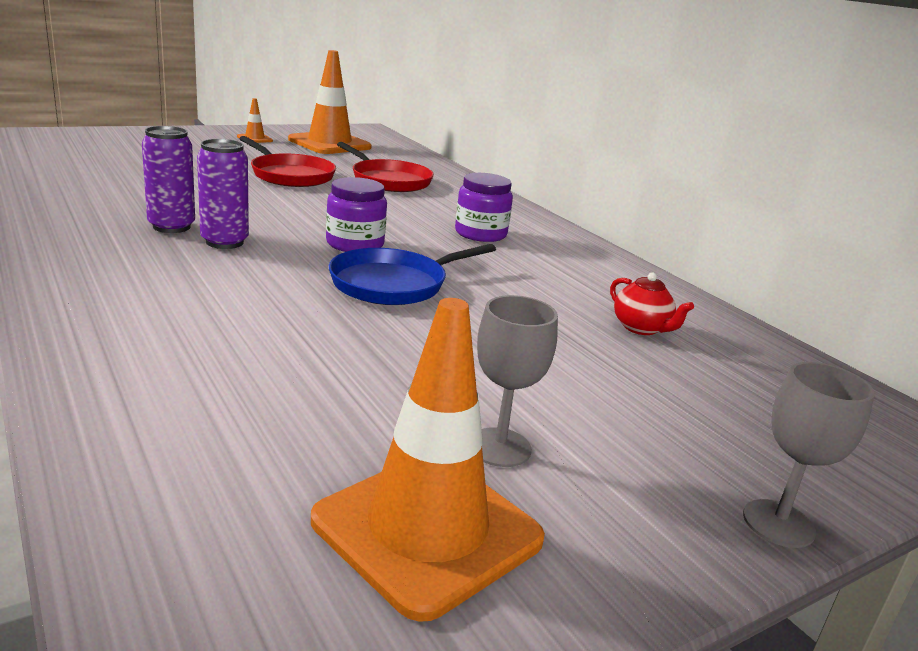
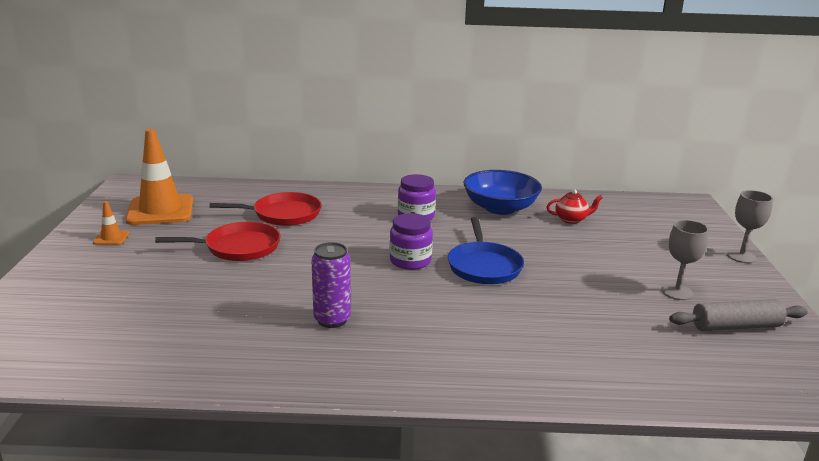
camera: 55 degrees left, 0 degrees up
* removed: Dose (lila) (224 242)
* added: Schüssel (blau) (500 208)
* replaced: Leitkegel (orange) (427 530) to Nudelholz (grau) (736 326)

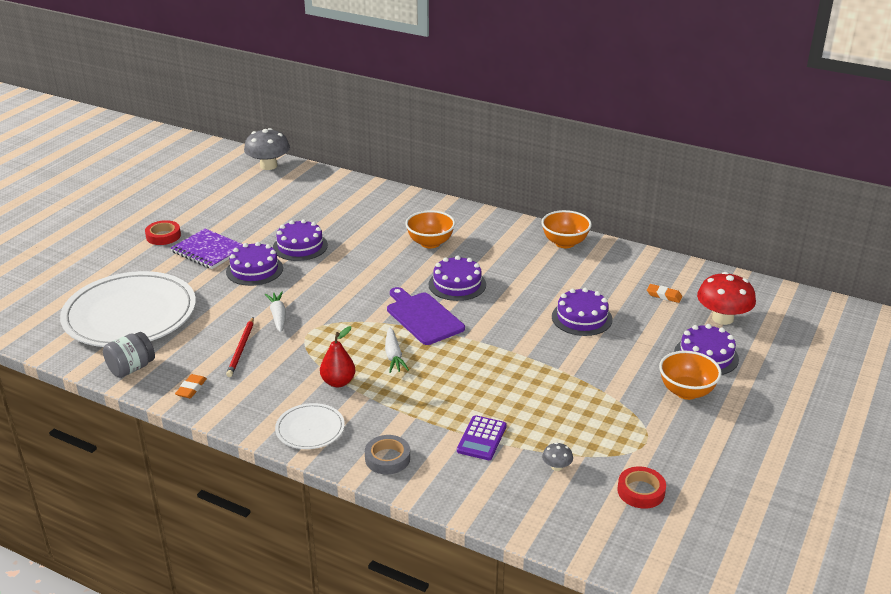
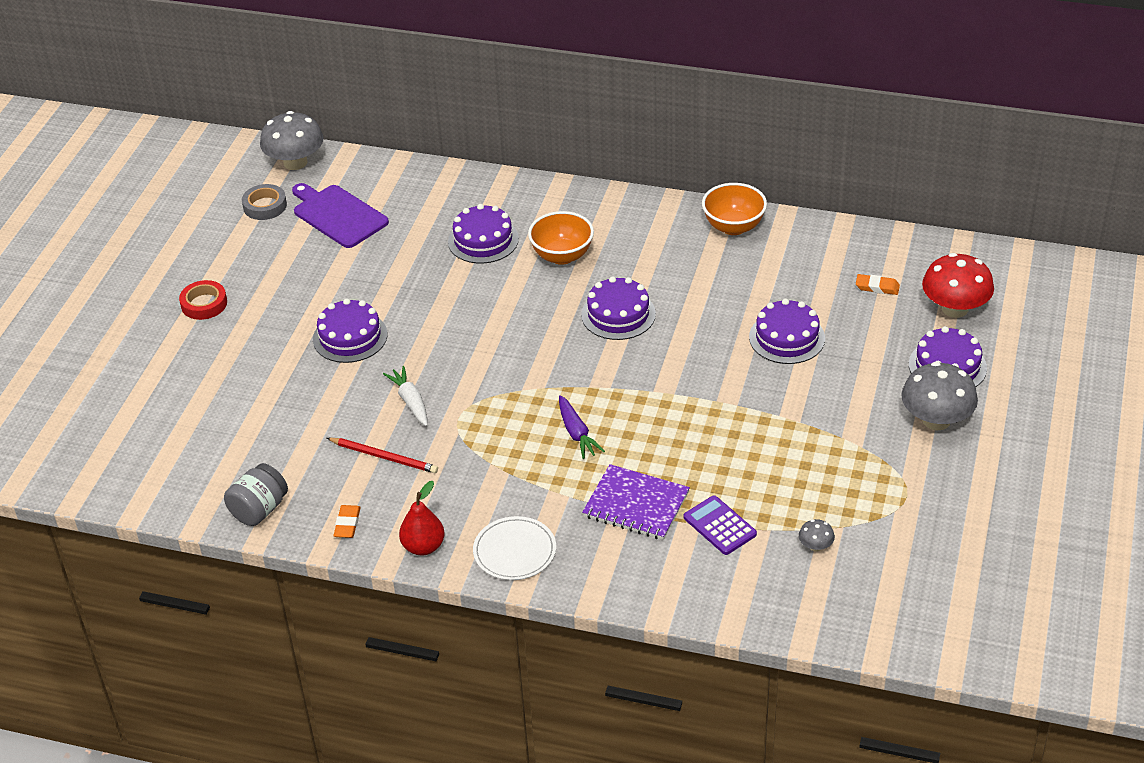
camera: 10 degrees left, 10 degrees up
* removed: Teller (weiß) (130 314)
* removed: Klebeband (rot) (641 491)
* moved: Notizbuch (lila) (208 251) to (636 504)
* moved: Kuchen (lila) (300 246) to (483 240)
* moved: Birne (rot) (338 382) to (423 546)
* moved: Klebeband (grau) (387 458) to (265 206)
* moved: Schneidebrett (lila) (423 317) to (338 215)
* replaced: Schüssel (orange) (686 392) to Pilz (grau) (936 420)
* recoloured: Karotte (weiß) (393 356) to Karotte (lila) (577 433)
* turned: Bleistift (rot) (241 349) = (384 457) 60 degrees counterclockwise
* turned: Taschenrechner (lila) (482 438) = (719 526) 135 degrees clockwise

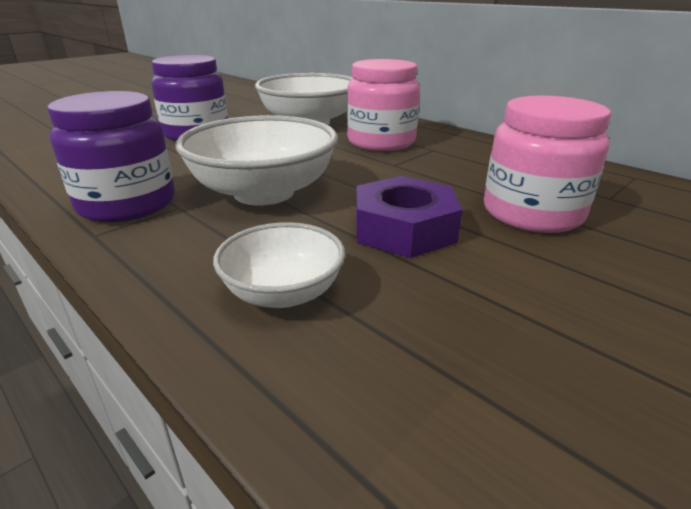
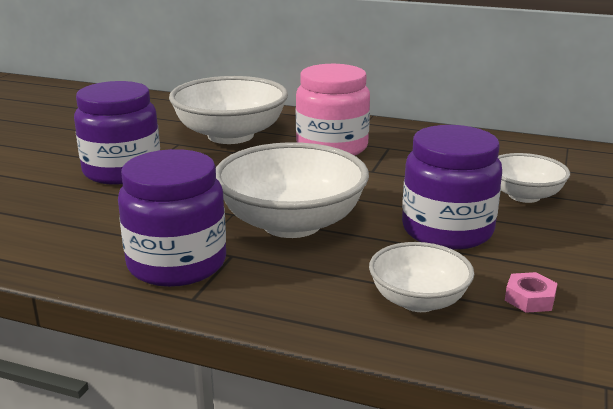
camera: 25 degrees left, 5 degrees down
* added: Sechskantmutter (rosa) (529 298)
* replaced: Sechskantmutter (lila) (404 229) to Einmachglas (lila) (447 230)
* replaced: Einmachglas (rosa) (532 213) to Schüssel (weiß) (524 195)

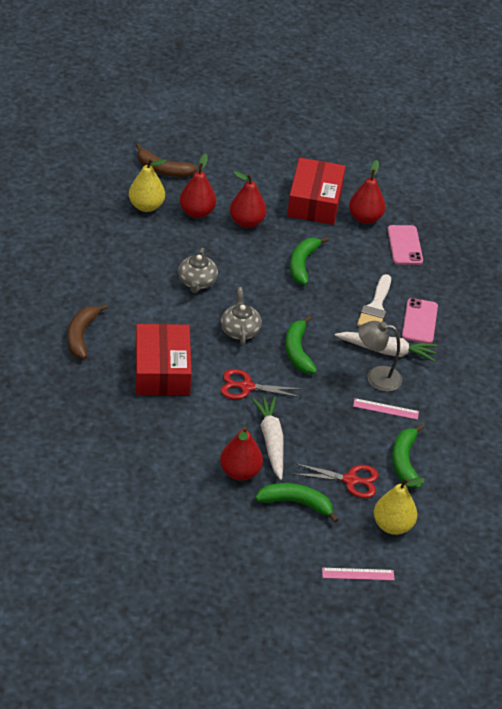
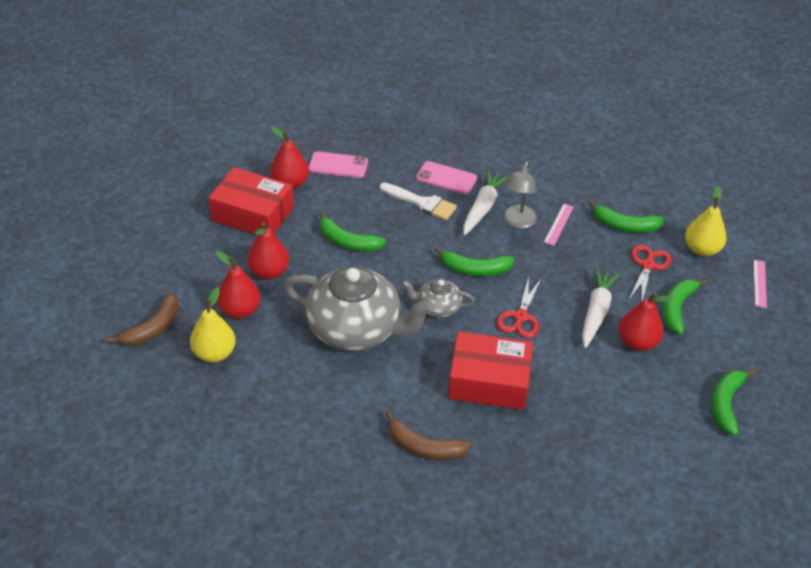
camera: 75 degrees left, 0 degrees up
* added: Banane (grün) (726 404)
* turned: Karotte (weiß) (271 441) = (596 312) 105 degrees clockwise
* resized: Teekanne (grau) (197 282) = (356 329) x2.08

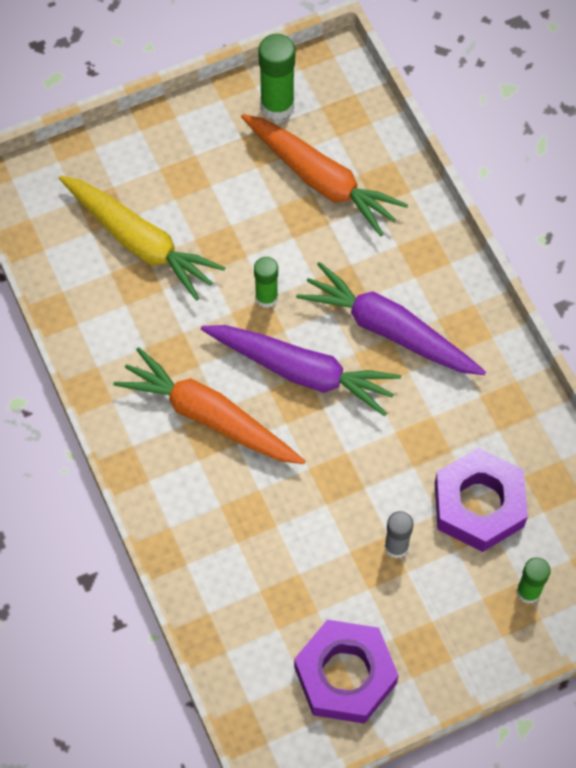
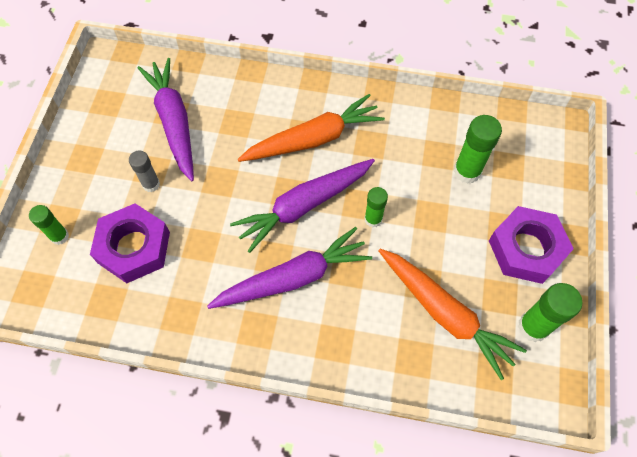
camera: 125 degrees right, 0 degrees up
* added: Karotte (lila) (174 122)
* moved: Sechskantmutter (lila) (345 675) to (526 249)
* replaced: Karotte (gelb) (140 242) to Klebestift (grün) (467 171)
* turned: Karotte (orange) (321 180) = (445 314) 120 degrees counterclockwise

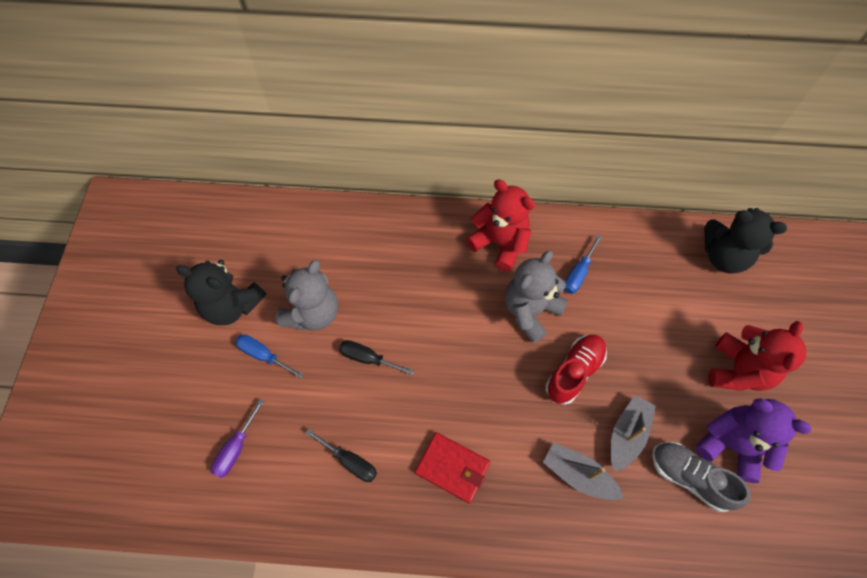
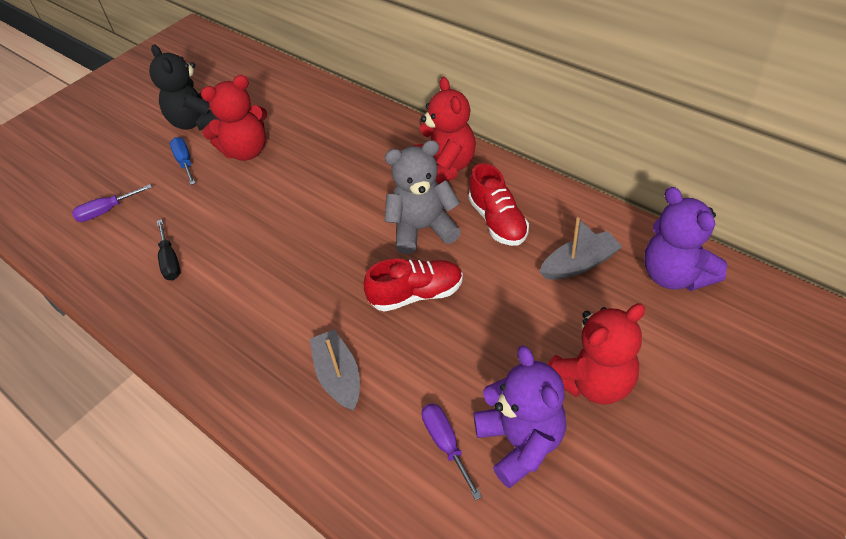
camera: 40 degrees right, 15 degrees down
* removed: Schraubenzieher (schwarz) (368 358)
* removed: Geldbörse (rot) (452 468)
* moved: Boot (grau) (627 435) to (579 264)
* replaced: Schraubenzieher (blau) (578 274) to Schuh (rot) (497 221)
* replaced: Schuh (grau) (689 477) to Schraubenzieher (lila) (446 444)
* recoloured: Teddybär (grau) (313 313) to Teddybär (rot) (246 151)
* recoloured: Teddybär (schwarz) (723 256) to Teddybär (lila) (675 275)

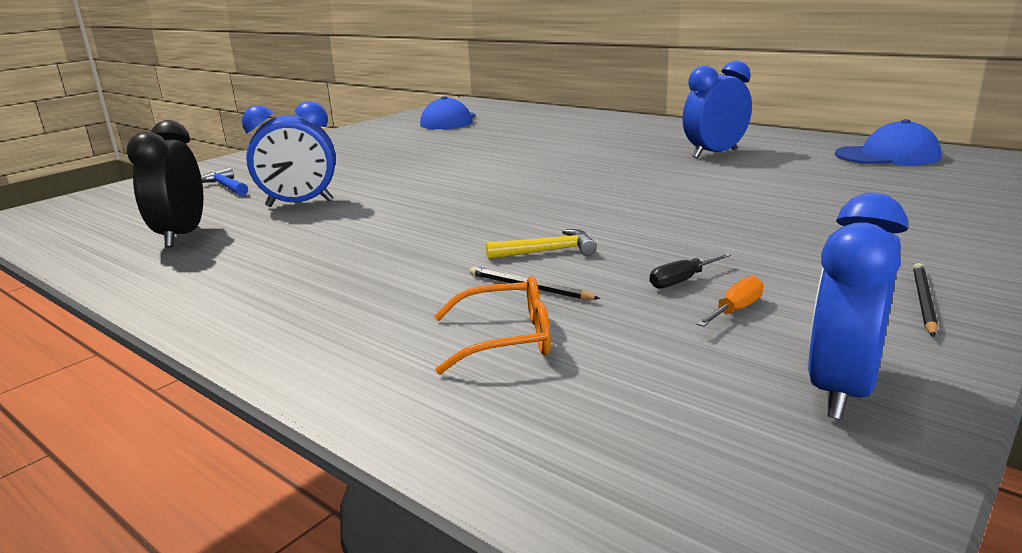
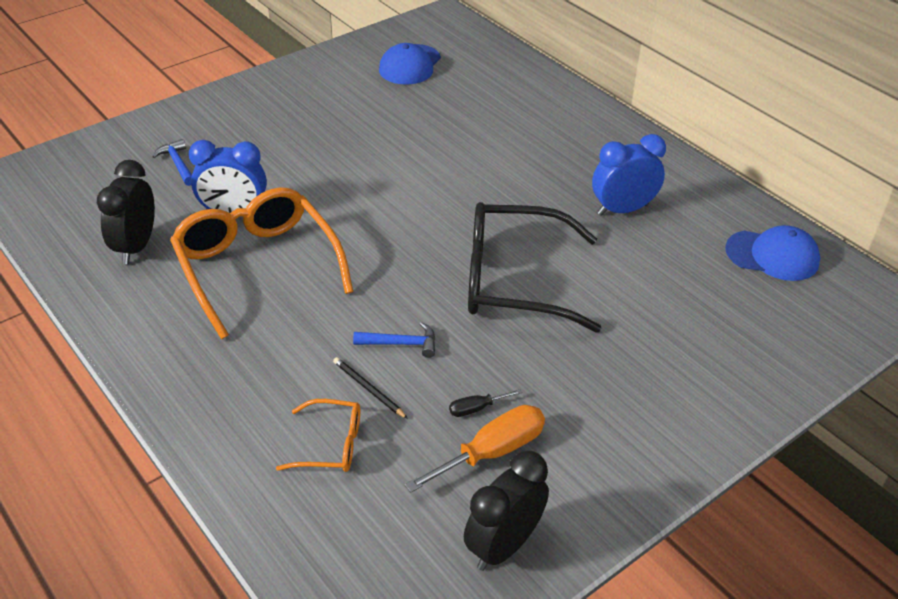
camera: 10 degrees right, 20 degrees up
* removed: Bleistift (schwarz) (923 301)
* added: Brille (orange) (257 267)
* added: Brille (schwarz) (514 280)
* recoloured: Hammer (gelb) (547 251) to Hammer (blau) (401 343)
* recoloured: Wecker (blau) (841 390) to Wecker (schwarz) (503 546)
* resized: Schraubenzieher (orange) (735 310) = (492 452) x2.02

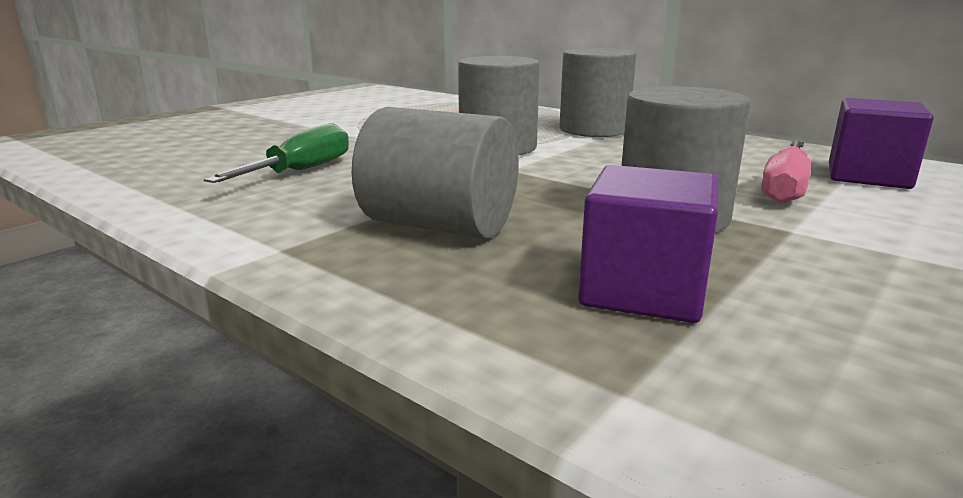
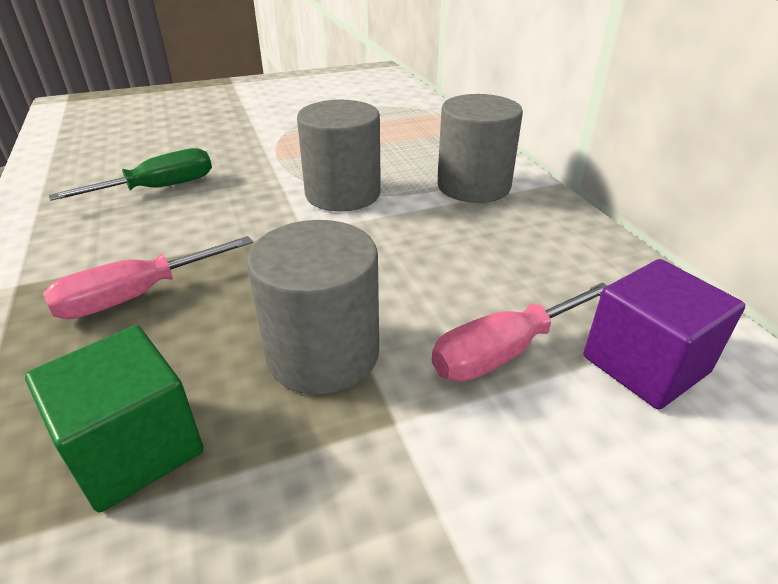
camera: 30 degrees right, 15 degrees up
* replaced: Vollzylinder (grau) (439 226) to Schraubenzieher (rosa) (137 296)
* recoloured: Kubus (lila) (643 291) to Kubus (grün) (134 448)

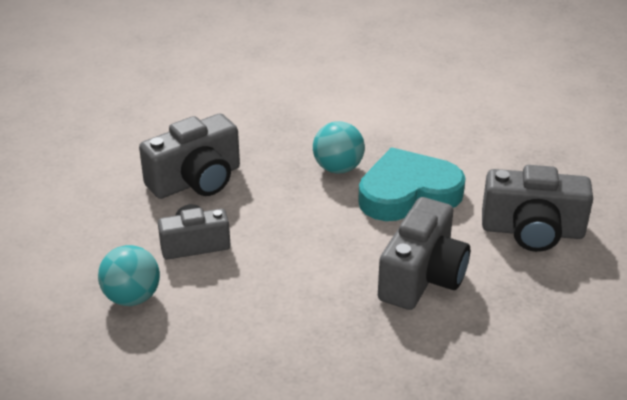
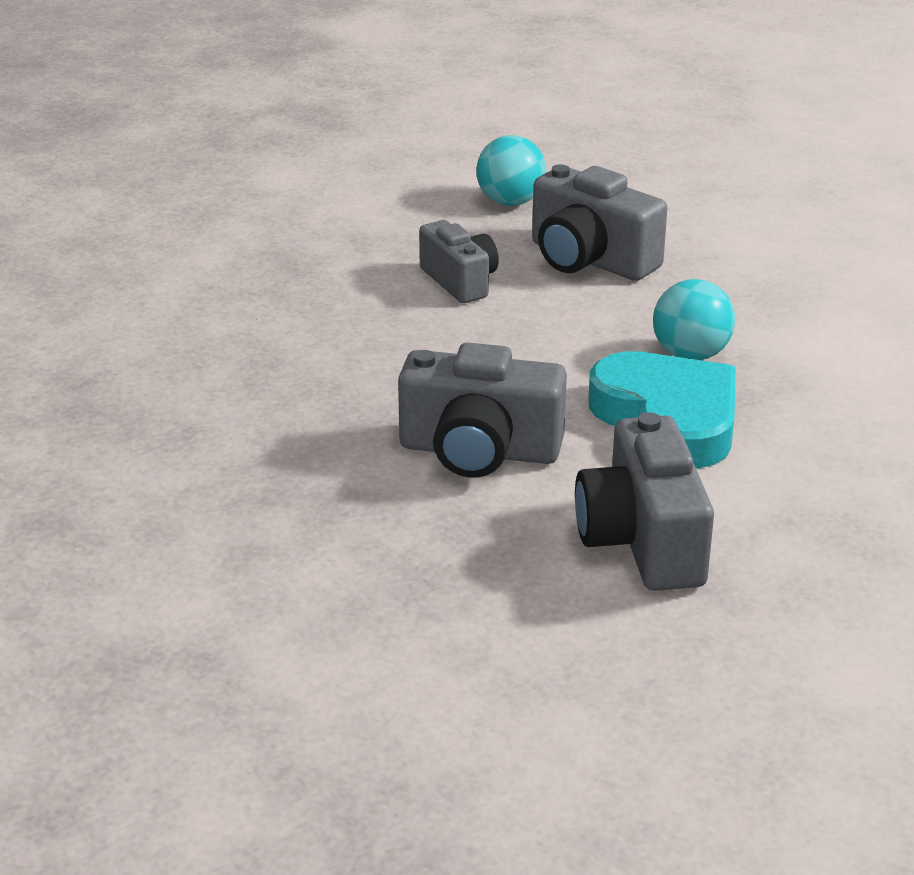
camera: 75 degrees right, 5 degrees down
* moved: Ball (türkis) (132 297) to (510 202)

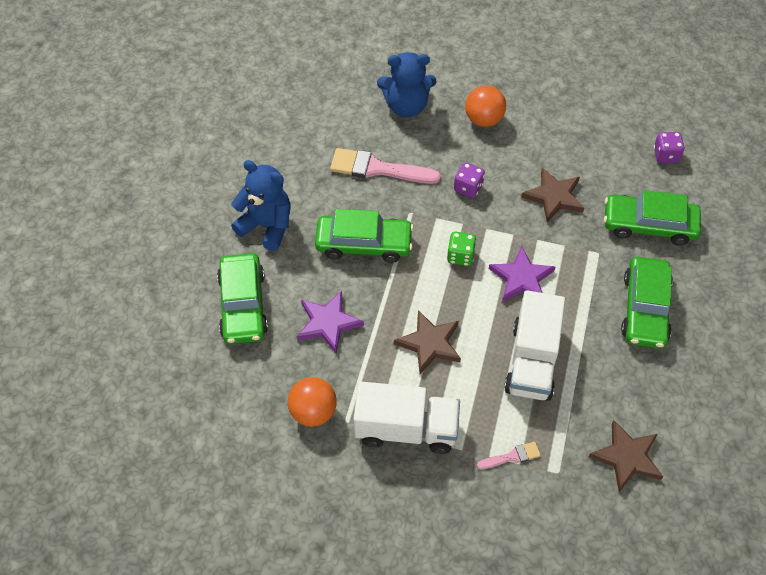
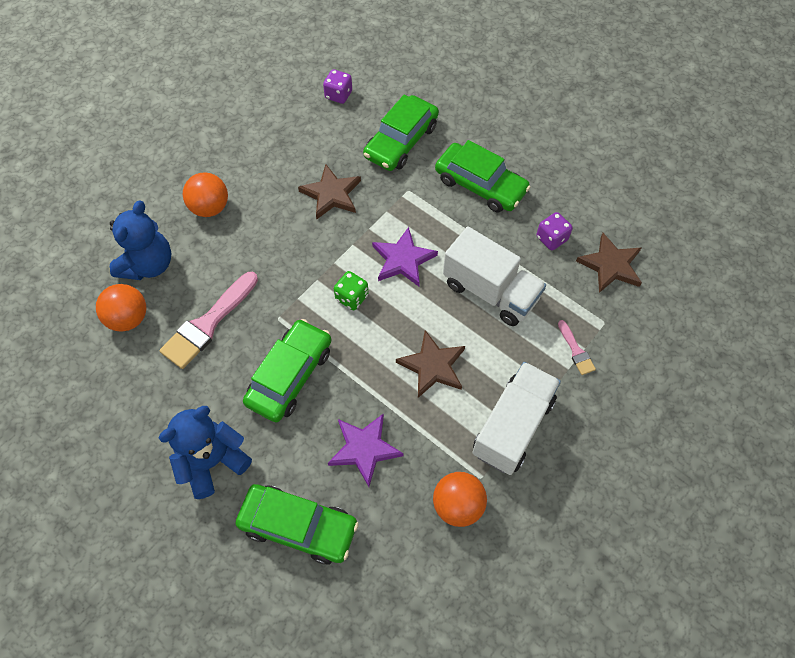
camera: 65 degrees left, 5 degrees up
* added: Ball (orange) (128 318)
* moved: Spielwürfel (lila) (468 188) to (551 238)
* turned: Pinsel (rosa) (512 456) = (576 350) 150 degrees clockwise

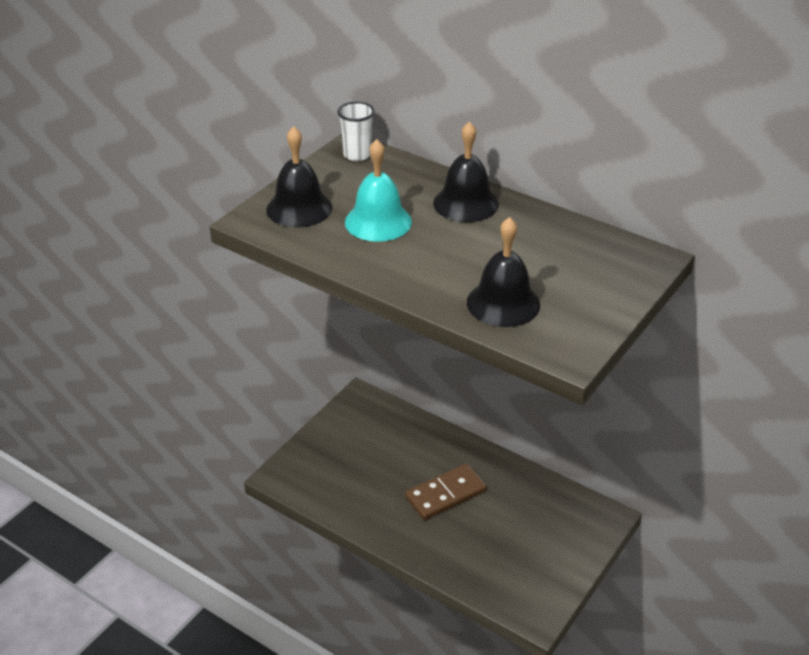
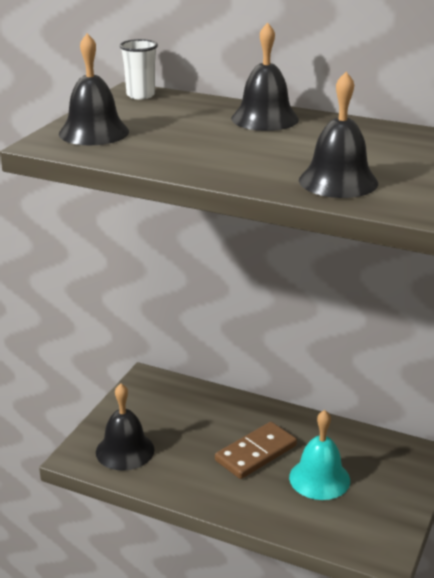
camera: 10 degrees left, 10 degrees down
* added: Glocke (schwarz) (125 450)
* moved: Glocke (türkis) (378 221) to (319 478)

